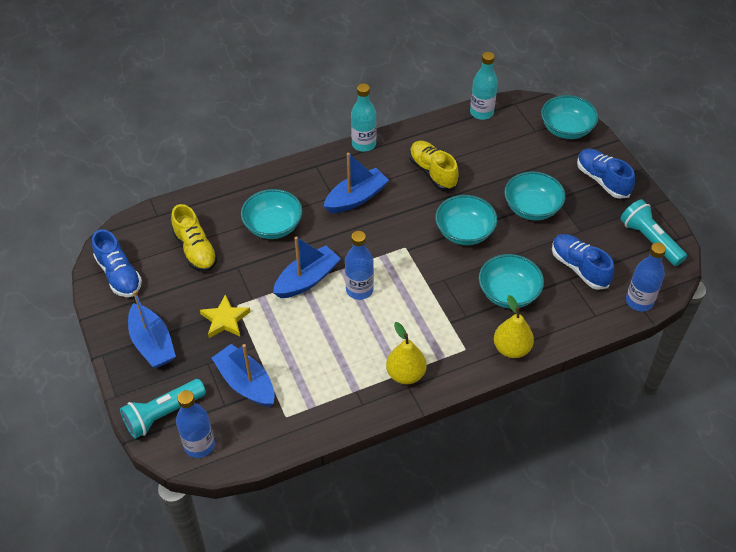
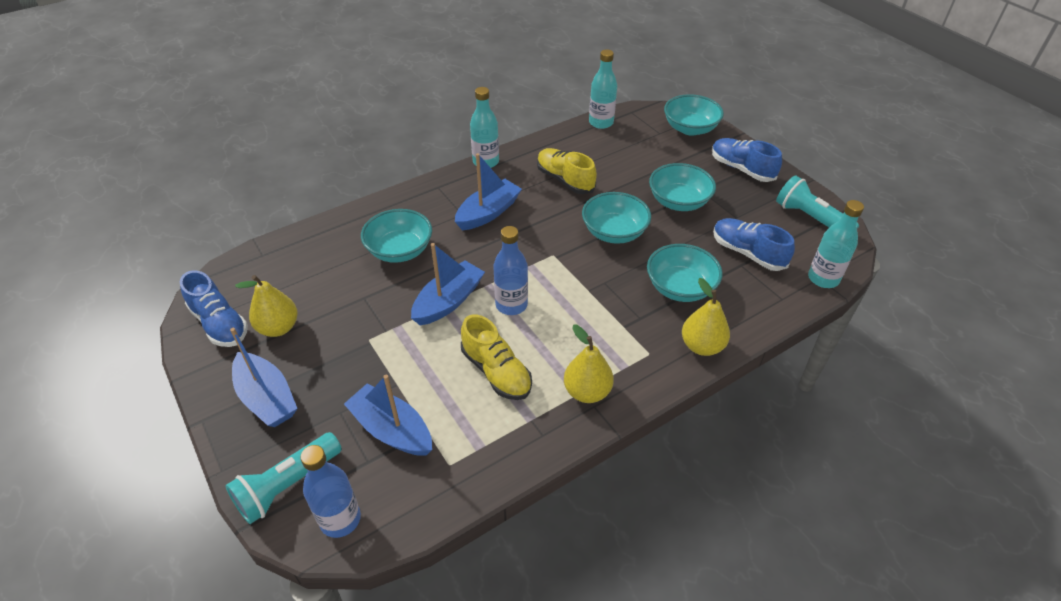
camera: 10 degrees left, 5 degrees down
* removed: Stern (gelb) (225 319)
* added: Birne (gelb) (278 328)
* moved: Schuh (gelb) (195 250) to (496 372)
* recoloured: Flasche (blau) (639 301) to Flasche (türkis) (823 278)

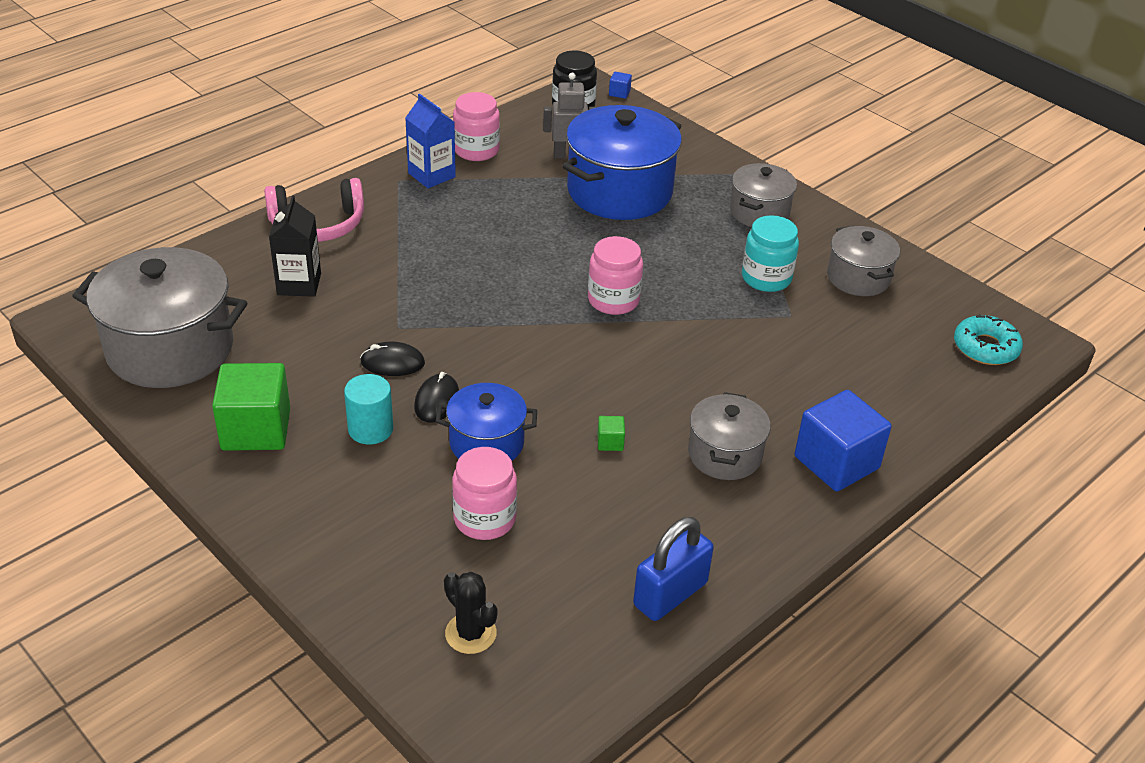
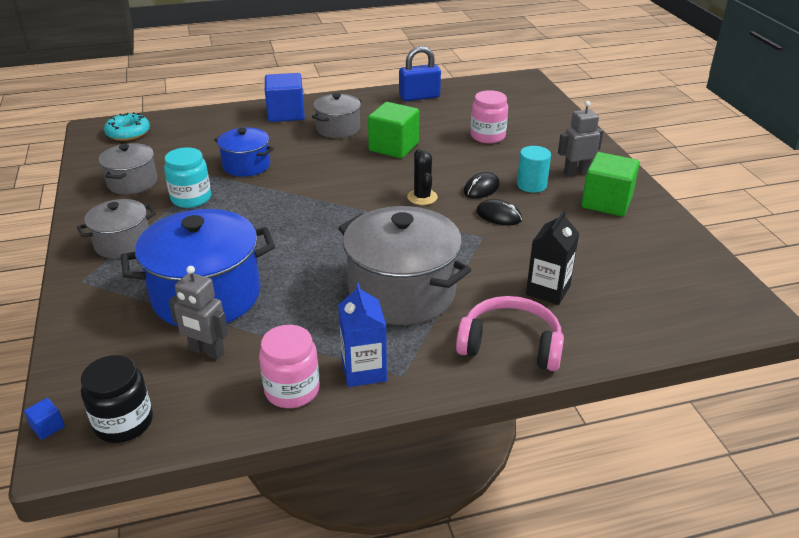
camera: 150 degrees left, 5 degrees down
* removed: Einmachglas (rosa) (613 300)
* added: Roboter (grau) (576 172)
* moved: Kochtopf (grau) (170 349) to (402 292)
* moved: Kochtopf (blau) (486 443) to (246 165)
* moved: Kaktus (schwarz) (470 633) to (422 197)
* resized: Kubus (grün) (610 442) = (393 147) x2.47

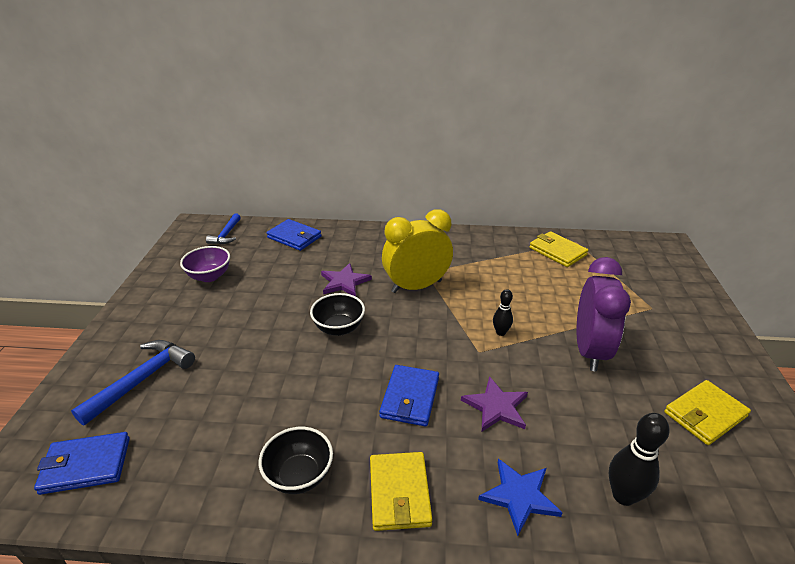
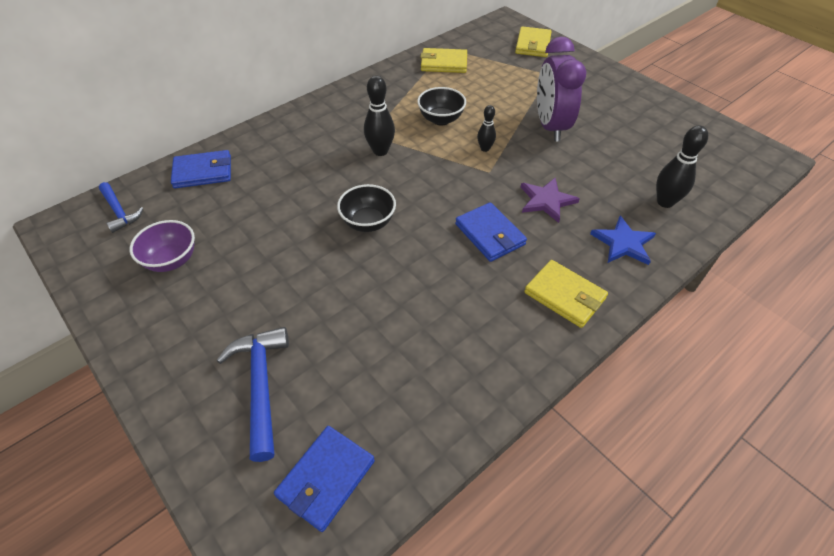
camera: 45 degrees left, 15 degrees up
* removed: Stern (lila) (344 282)
* moved: Schüssel (schwarz) (299 476) to (441 119)
* moved: Geldbörse (gelb) (705 415) to (533 45)
* replaced: Wecker (gelb) (416 286) to Bowlingkegel (schwarz) (380 151)
* turned: Wecker (lila) (589 351) = (550 126) 150 degrees counterclockwise

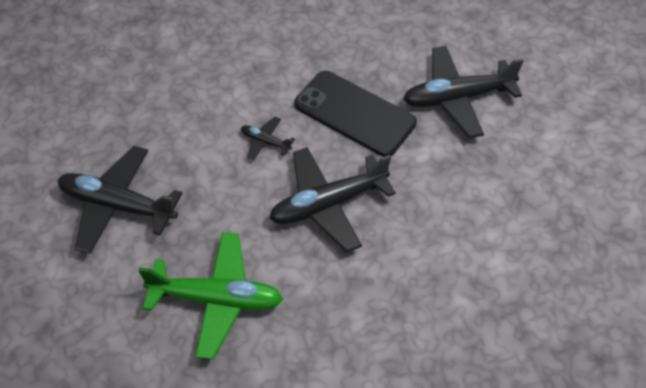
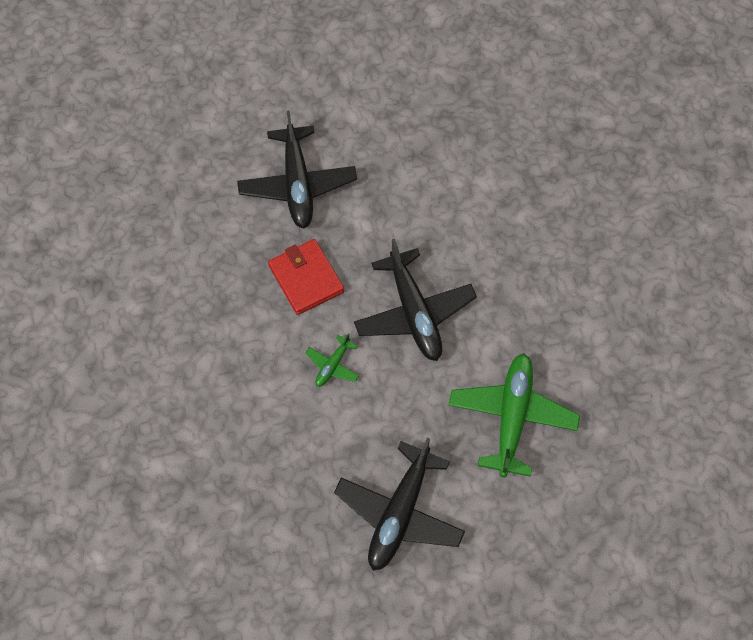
camera: 85 degrees left, 10 degrees up
* replaced: Handy (schwarz) (355 113) to Geldbörse (rot) (306 278)
* recoloured: Flugzeug (schwarz) (265 142) to Flugzeug (grün) (332 365)

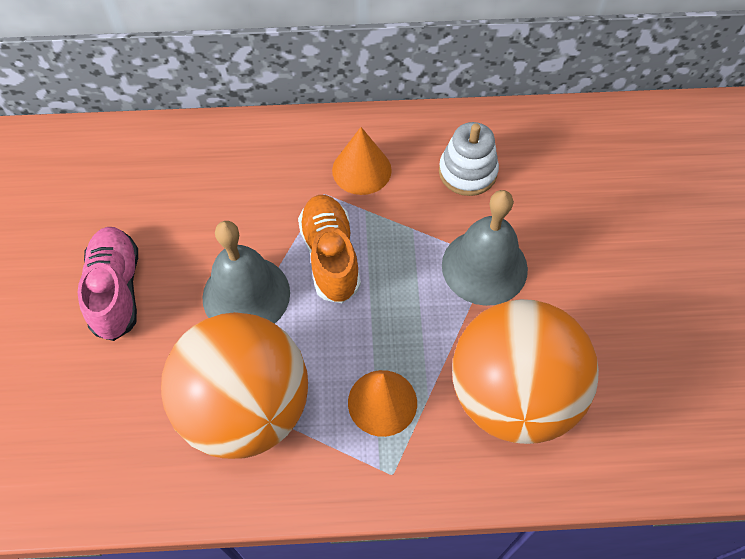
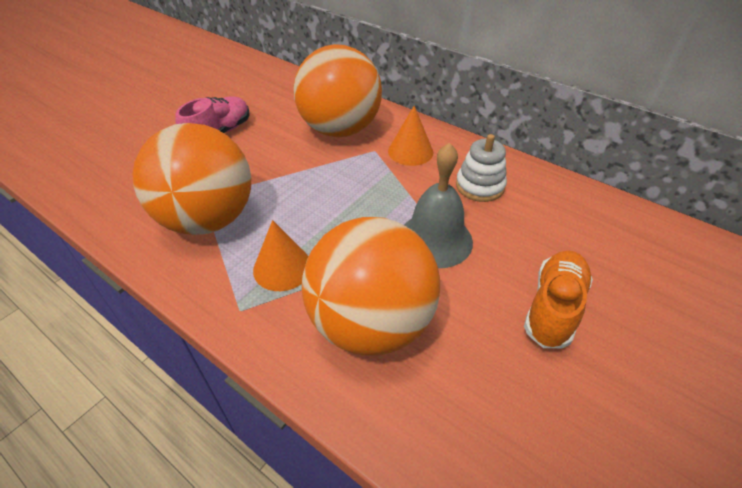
camera: 40 degrees right, 15 degrees down
* removed: Glocke (grau) (246 295)
* added: Ball (orange) (340 130)
* moved: Schuh (orange) (330 256) to (553 308)

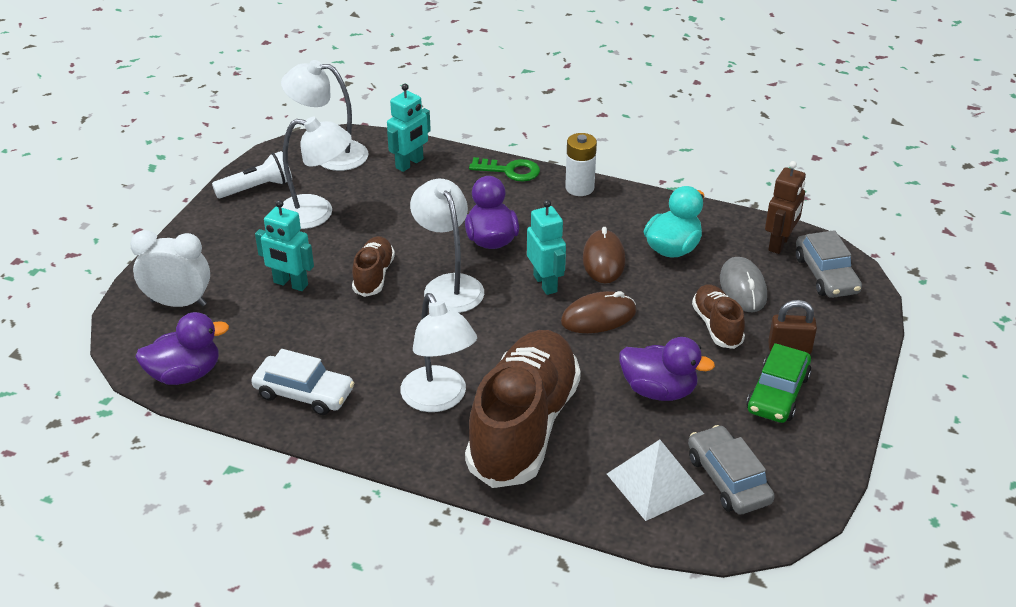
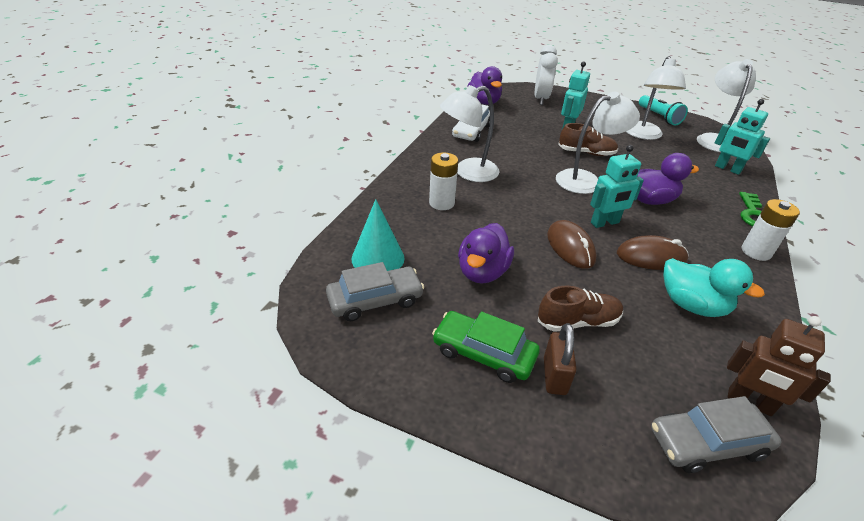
camera: 90 degrees right, 0 degrees up
* removed: Computermaus (grau) (743 288)
* replaced: Schuh (braun) (524 426) to Batterie (weiß) (441 203)
* replaced: Pyramide (weiß) (655 483) to Kegel (türkis) (378 258)
* recoloured: Taschenlampe (weiß) (257 188) to Taschenlampe (türkis) (659 117)

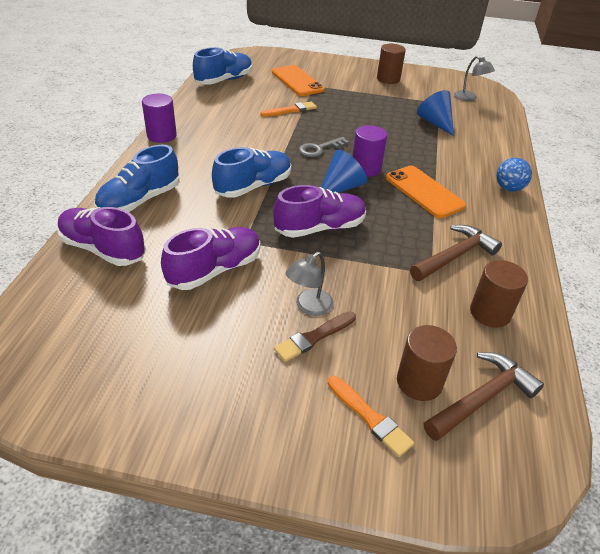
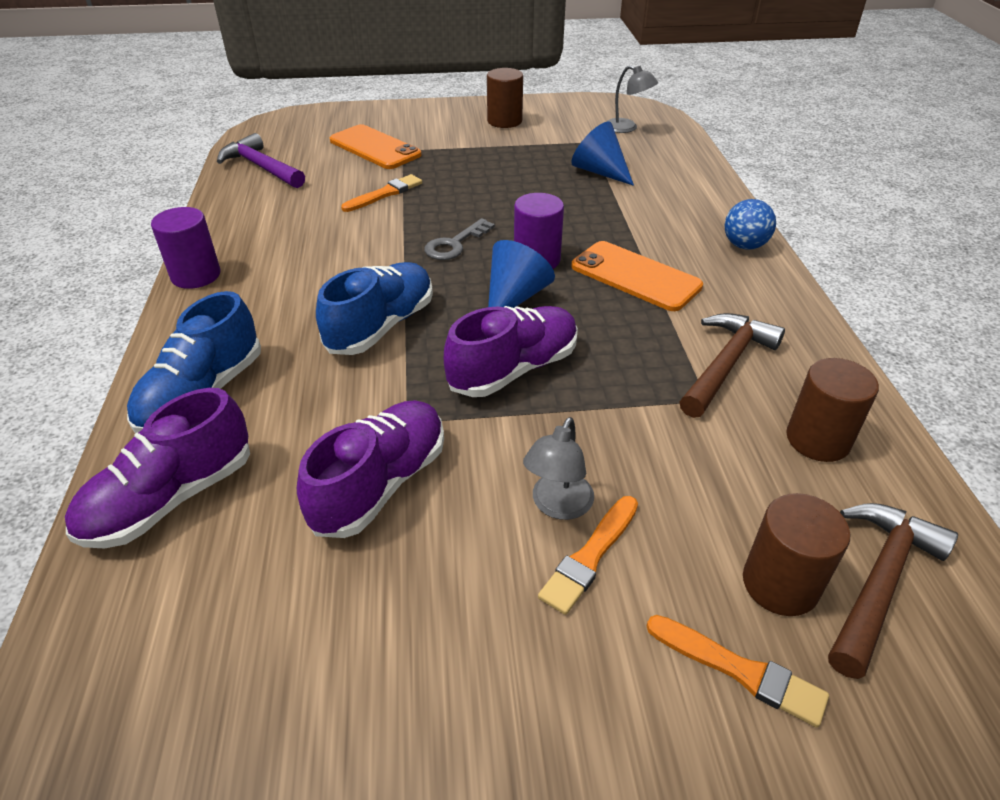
camera: 15 degrees left, 0 degrees up
* replaced: Schuh (blau) (224 80) to Hammer (lila) (261 167)
* recoloured: Pinsel (braun) (314 337) to Pinsel (orange) (590 556)
* turned: Schuh (lila) (103 249) = (171 498) 60 degrees counterclockwise

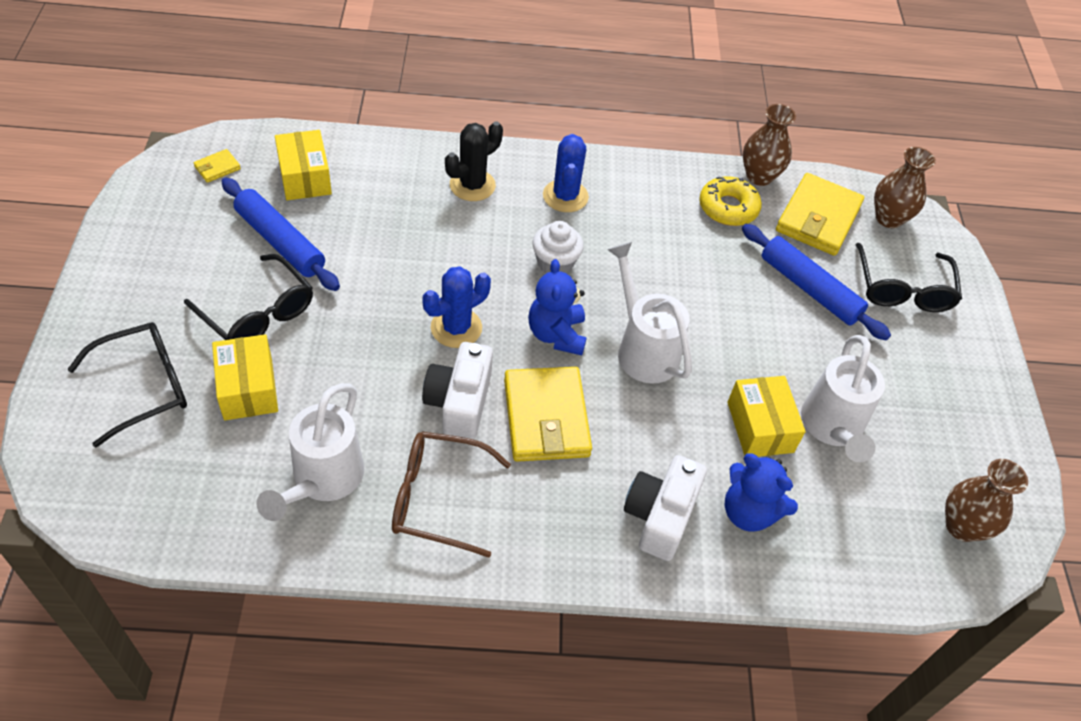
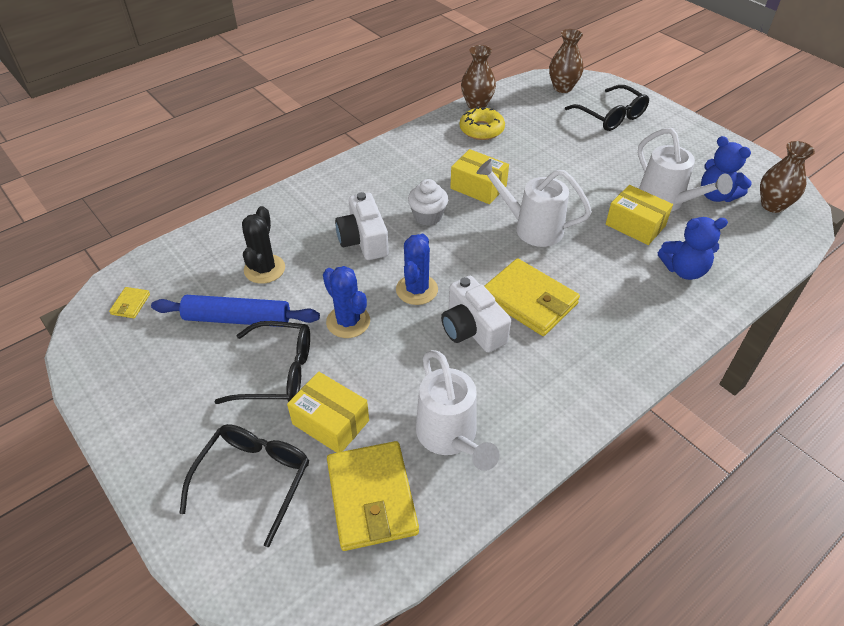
camera: 35 degrees left, 5 degrees down
* removed: Brille (braun) (437 498)
* removed: Nudelholz (blau) (809 289)
* moved: Schachtel (gelb) (305 177) to (478 187)
* moved: Kaktus (schwarz) (472 185) to (264 269)
* moved: Teddybär (blau) (556 334) to (716 195)
* moved: Kaktus (blau) (565 196) to (348 321)
* moved: Kamera (weiß) (660 516) to (363 240)
* moved: Geldbörse (gelb) (818 218) to (372 497)

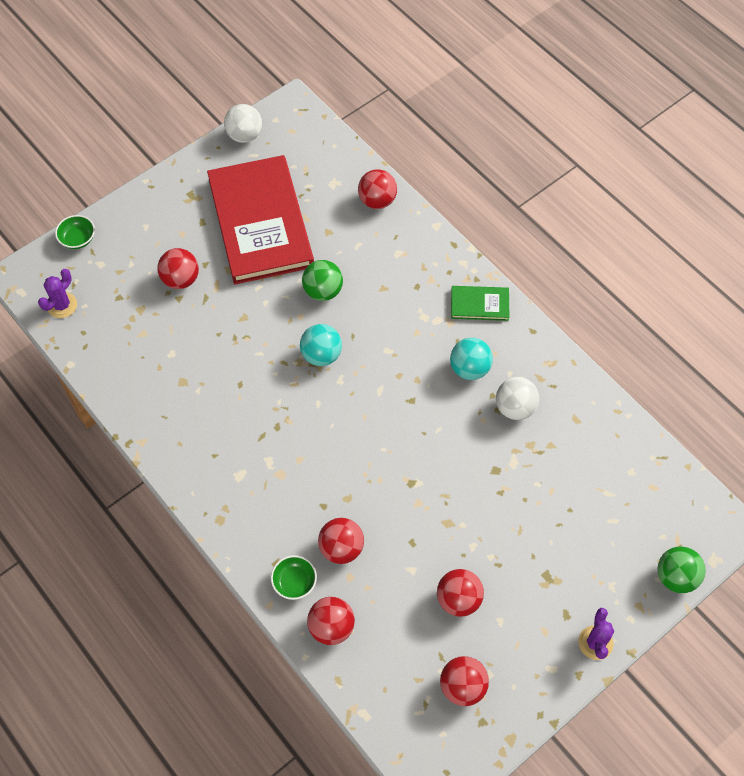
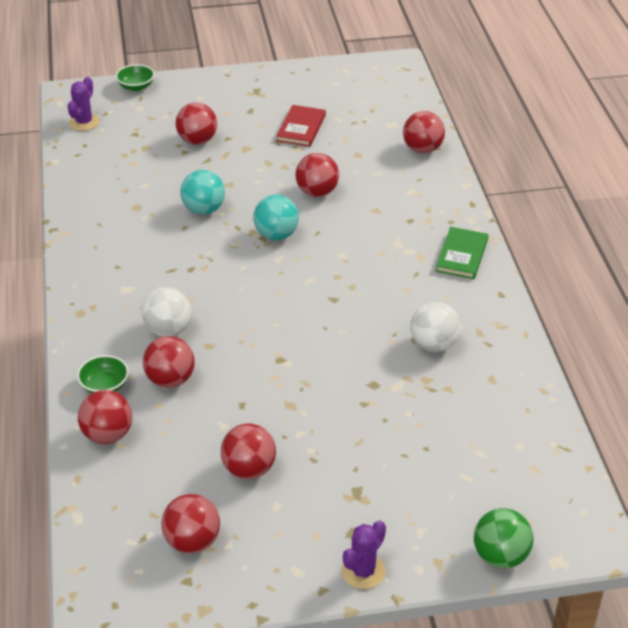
camera: 30 degrees right, 20 degrees down
* moved: Ball (weiß) (244 135) to (168 330)
* moved: Ball (türkis) (469 369) to (204 209)
* recoloured: Ball (grün) (323 291) to Ball (rot) (317 192)
* turned: Kaktus (lila) (62 305) = (84 122) 45 degrees counterclockwise
* turned: Buch (grün) (479 304) = (462 255) 75 degrees clockwise
* resized: Buch (rot) (260 222) = (301 128) x0.42

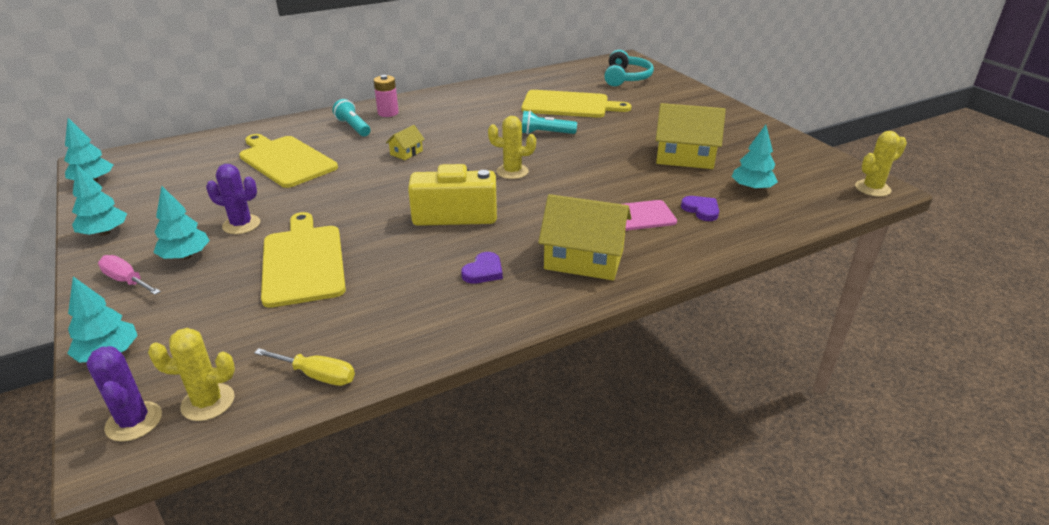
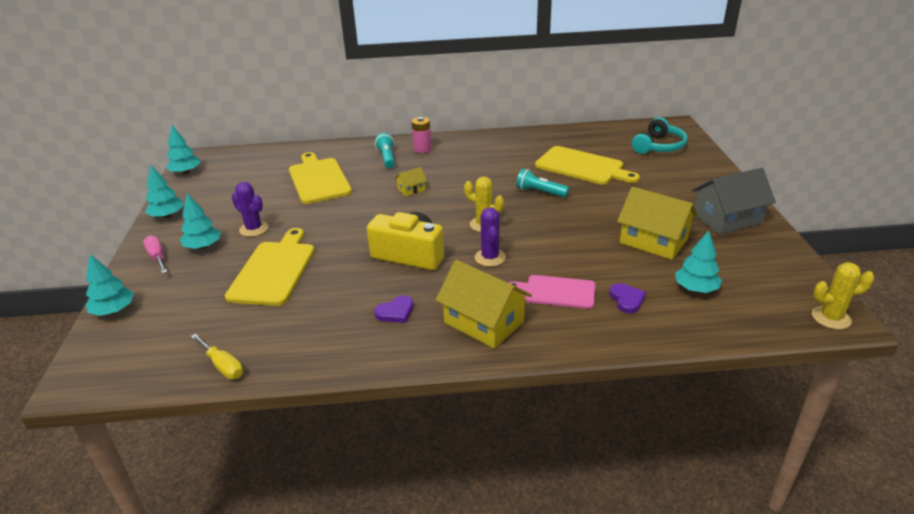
camera: 25 degrees right, 0 degrees up
* removed: Kaktus (gelb) (208 402)
* added: Haus (grau) (727 218)
* moved: Kaktus (lila) (134 421) to (490 257)

